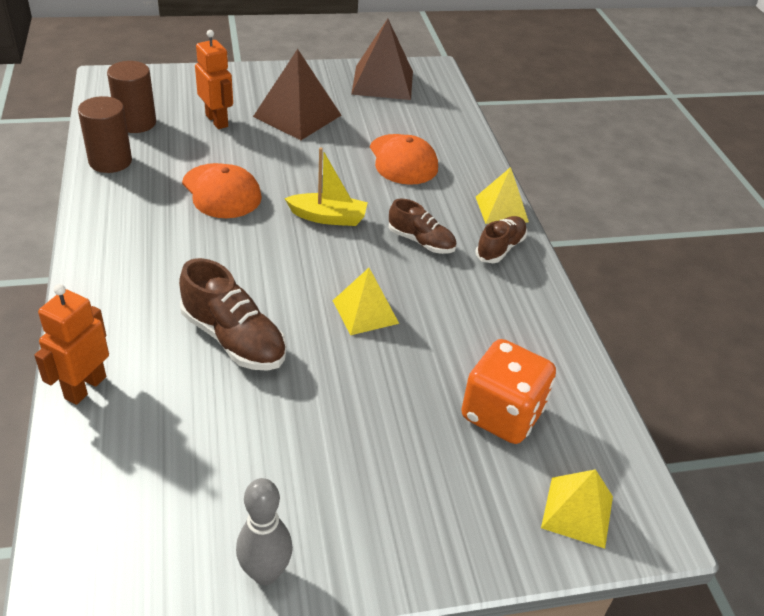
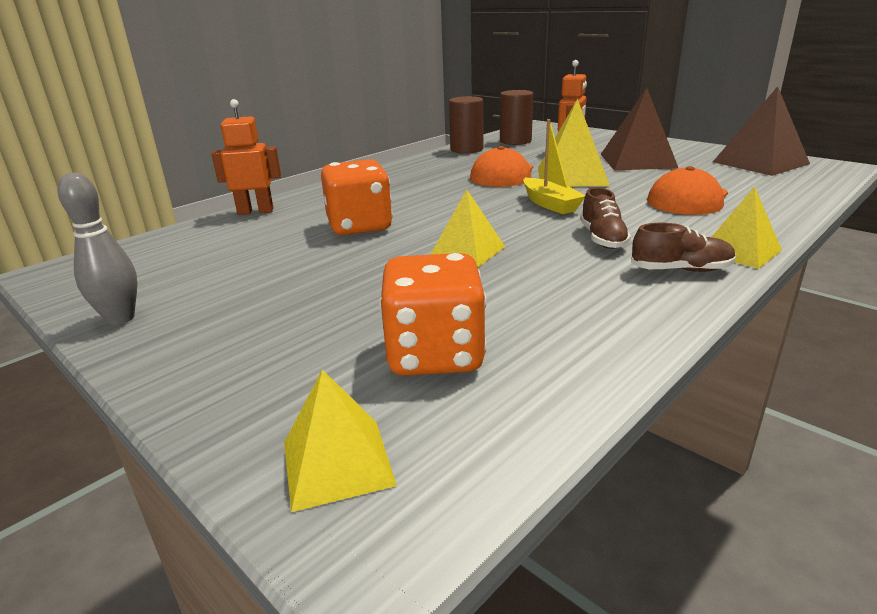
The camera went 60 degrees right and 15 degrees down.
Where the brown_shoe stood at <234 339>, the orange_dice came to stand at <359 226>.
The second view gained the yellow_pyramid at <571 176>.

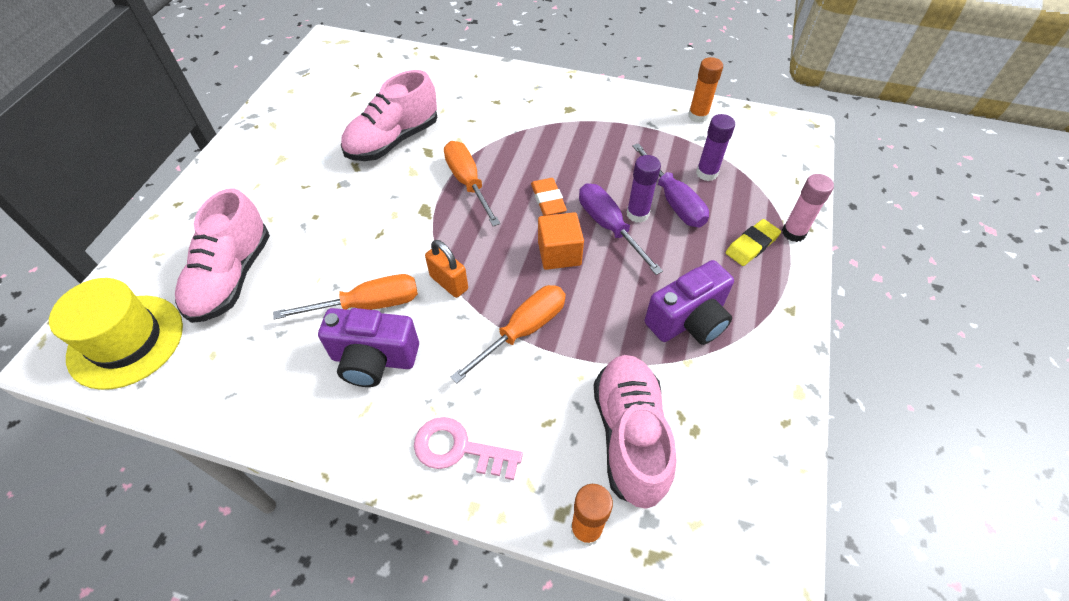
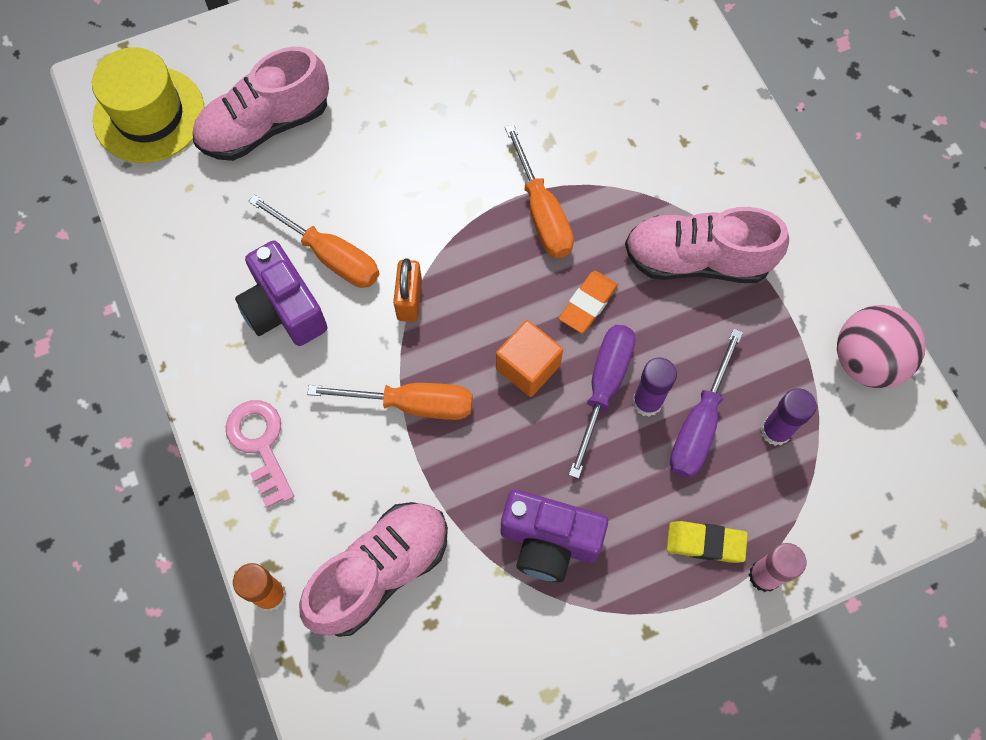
The camera went 50 degrees right and 15 degrees up.
The pink_shoe ended up elsewhere, having gone from <393 141> to <697 260>.
The orange_screwdriver at <468 182> ended up facing another way, 135 degrees clockwise from before.
Where the orange_glue_stick stood at <698 116>, the pink_ball came to stand at <866 361>.

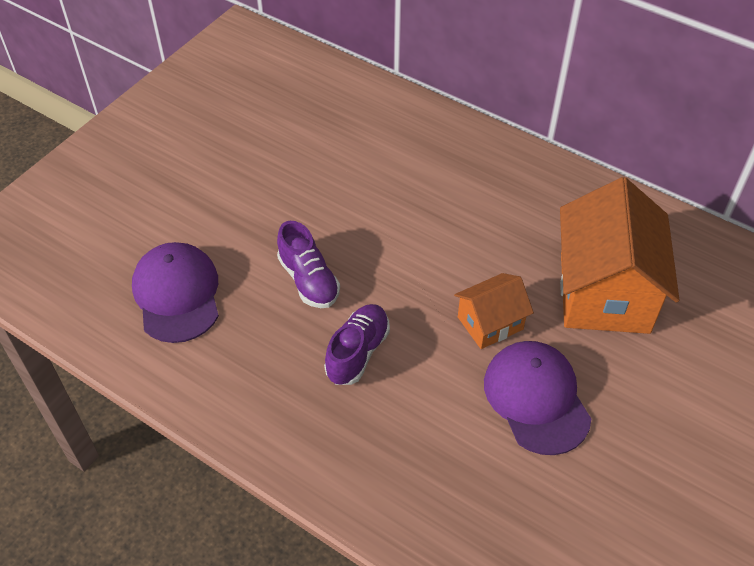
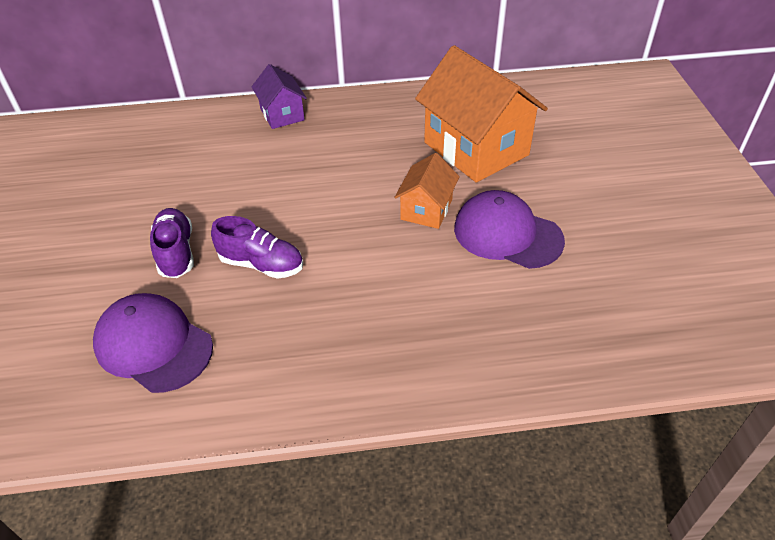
The camera went 40 degrees left and 5 degrees down.
The purple_shoe ended up elsewhere, having gone from <357 352> to <176 252>.
The second view gained the purple_house at <282 114>.

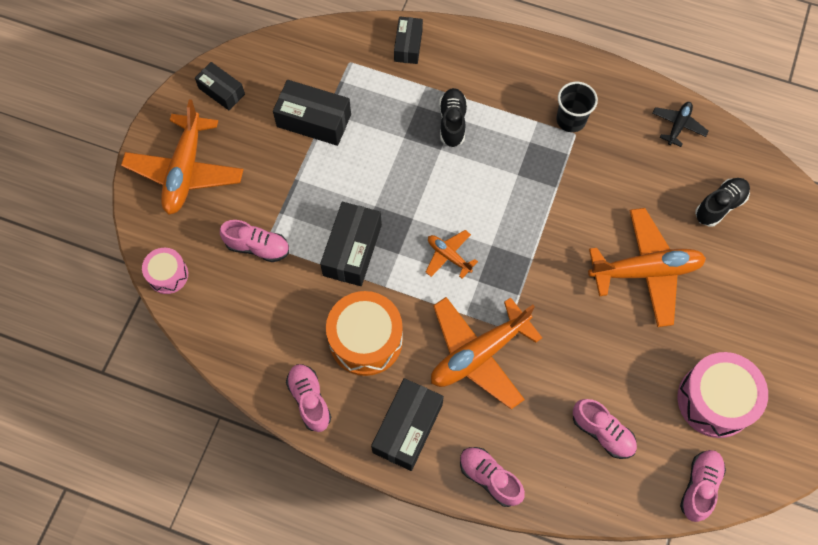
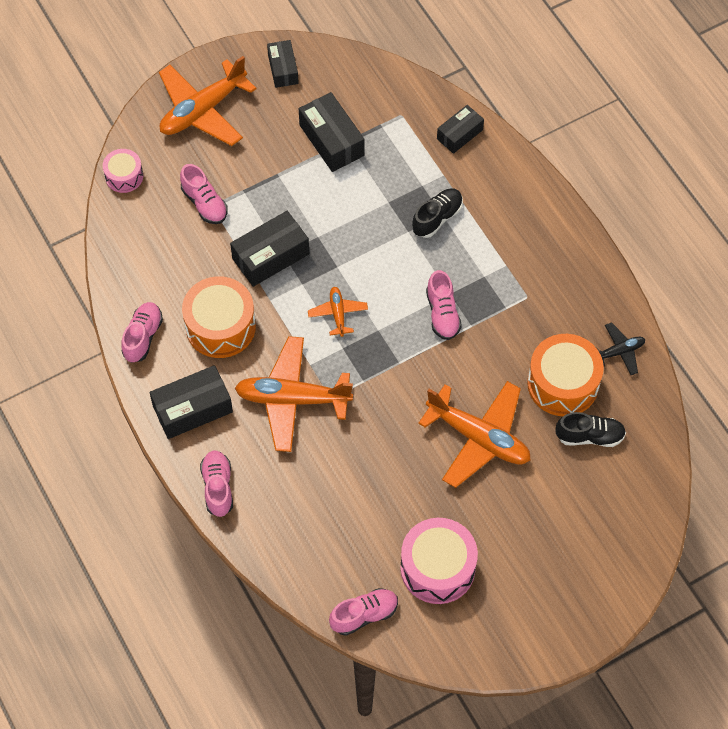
The camera went 40 degrees right and 5 degrees down.
The second view lost the black_cup at <571 120>.
The pink_shoe ended up elsewhere, having gone from <602 432> to <442 314>.
The second view gained the orange_drum at <563 384>.

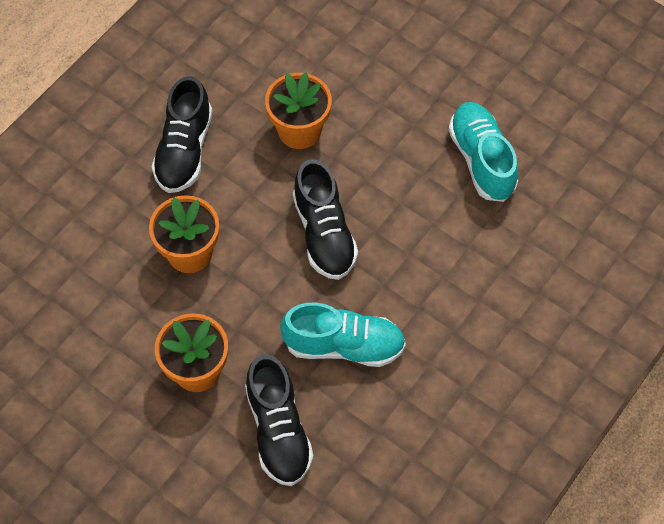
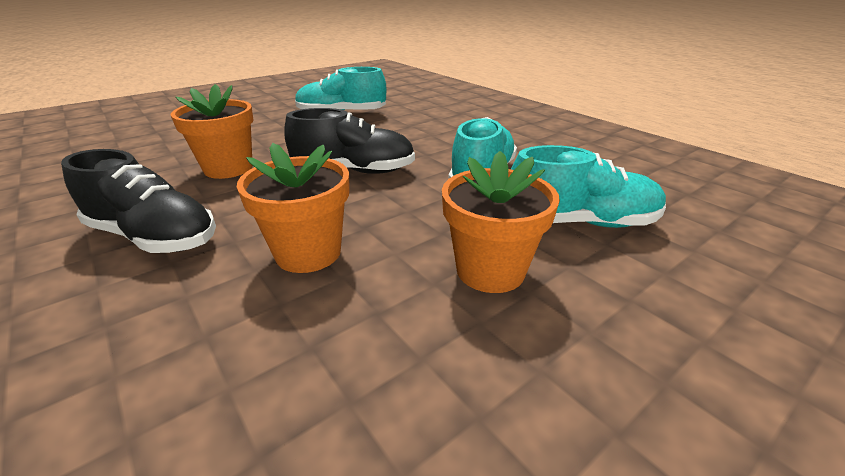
The camera went 75 degrees left and 30 degrees down.
What was the black_shoe at <278 430> turned into the turquoise_shoe at <580 222>.

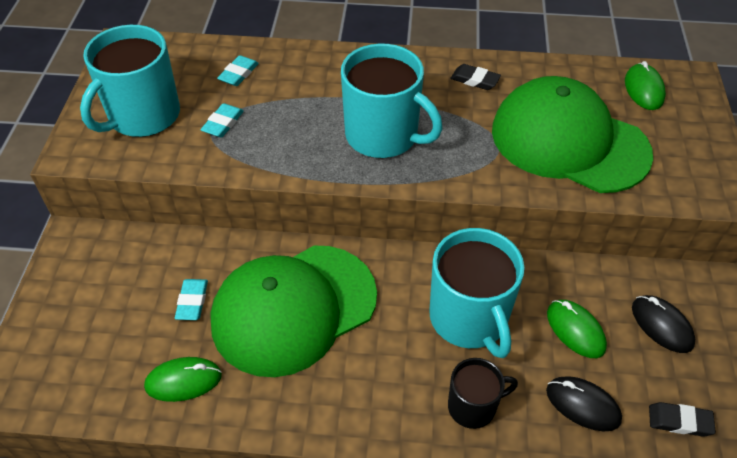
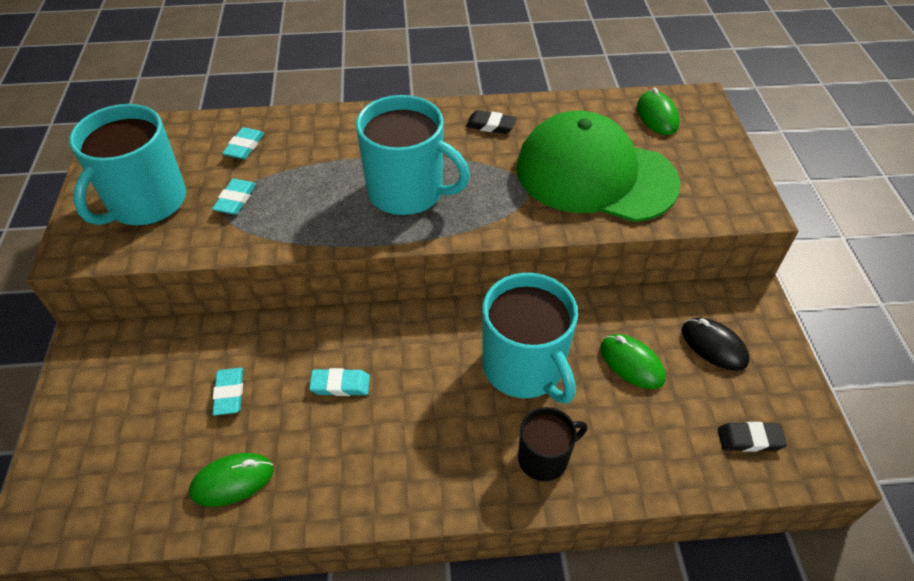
The camera went 10 degrees left and 0 degrees up.
Where the green_cap stood at <293 309>, the turquoise_eraser came to stand at <340 385>.
The second view lost the black_mouse at <583 405>.

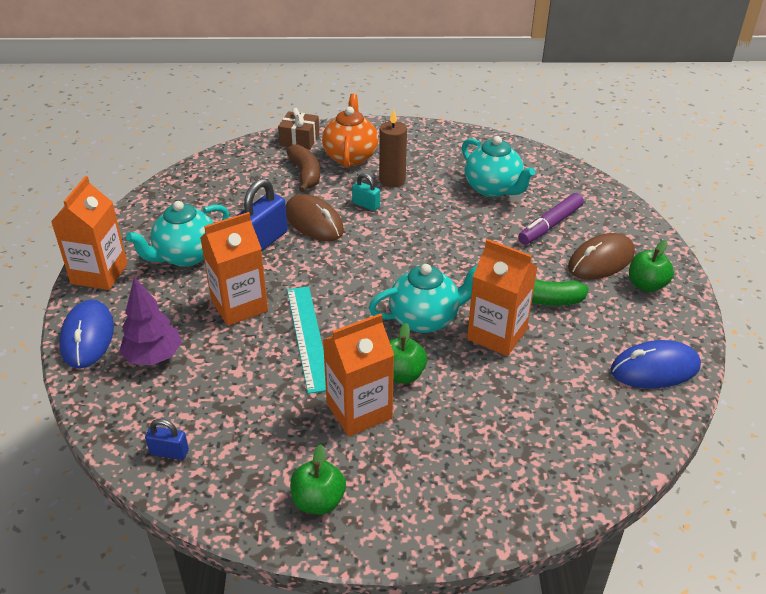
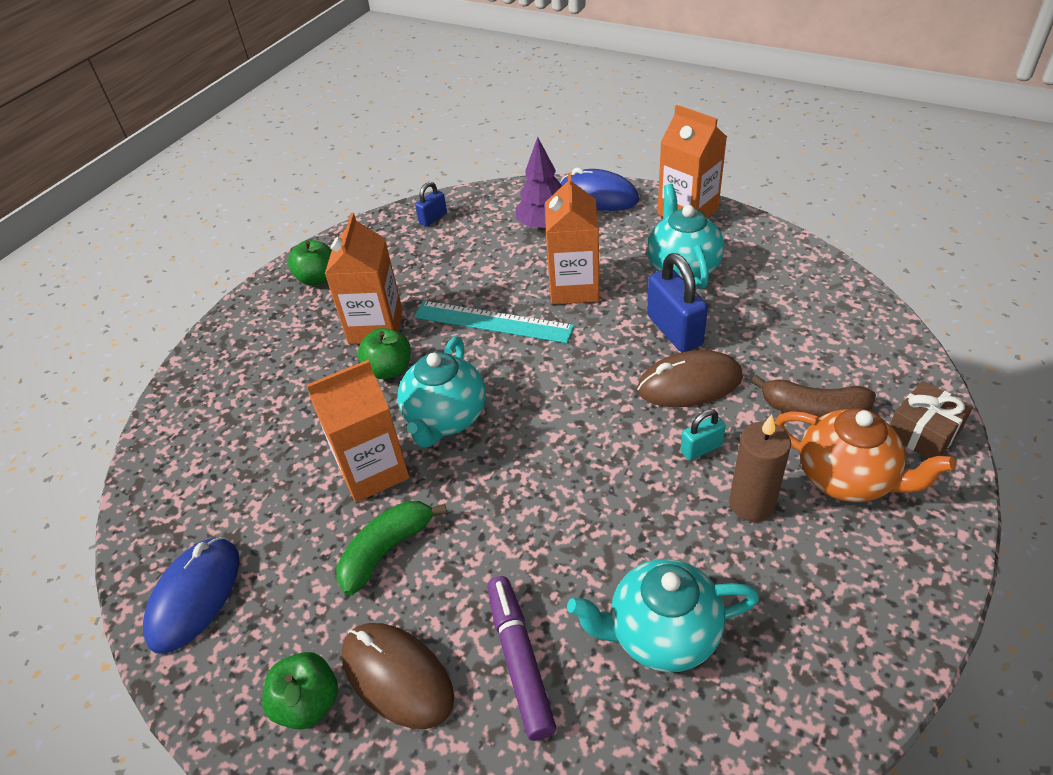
The camera went 125 degrees right and 5 degrees up.
The brown_mouse at <601 261> ended up facing another way, 45 degrees counterclockwise from before.

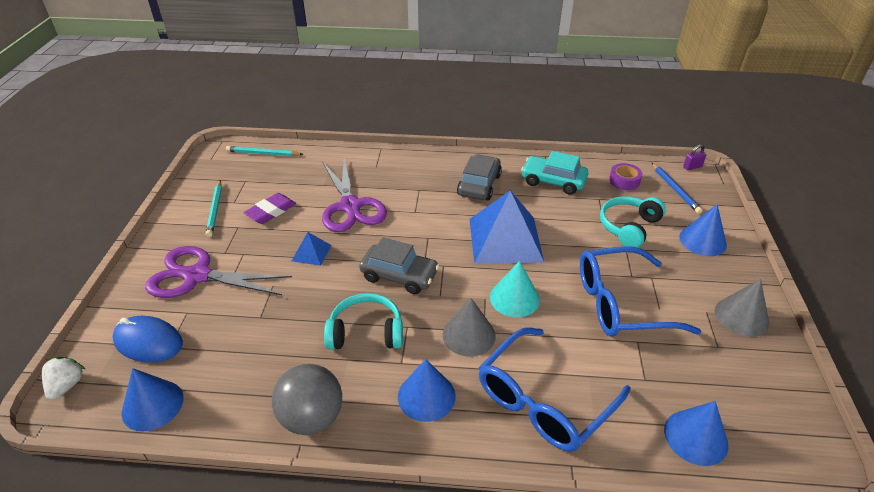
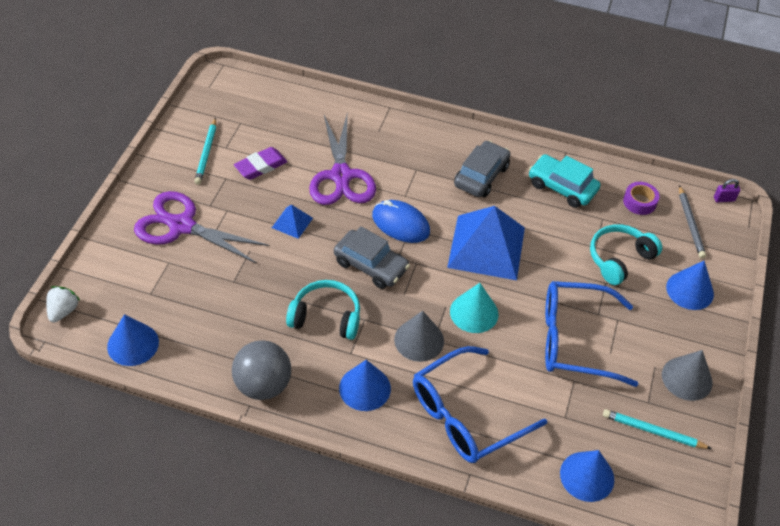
The camera went 10 degrees right and 10 degrees up.
The blue_mouse ended up elsewhere, having gone from <148 342> to <400 224>.
The turquoise_pencil ended up elsewhere, having gone from <263 153> to <653 431>.
What was the blue_pencil at <675 189> turned into the grey_pencil at <690 224>.

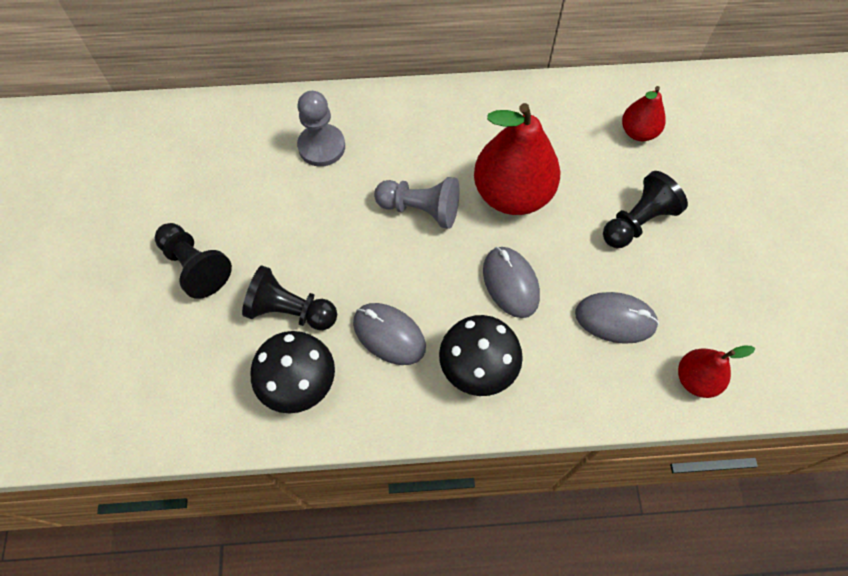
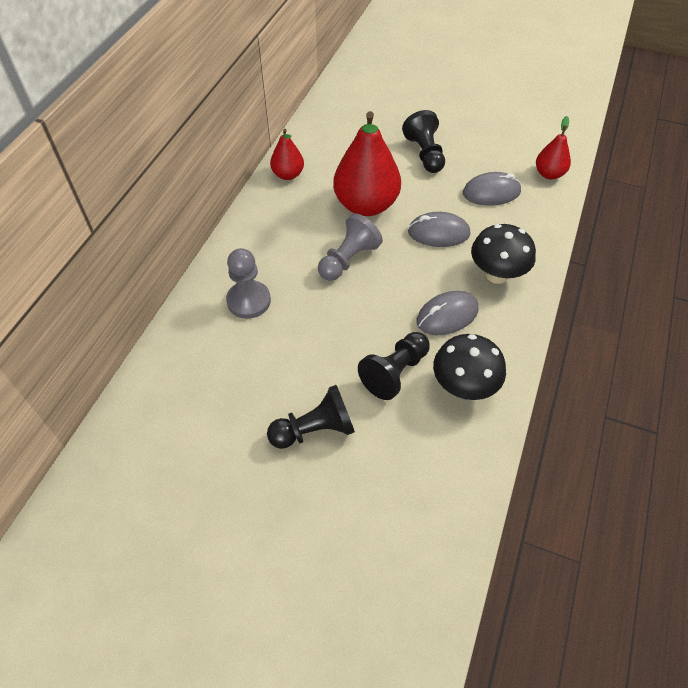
The camera went 65 degrees left and 10 degrees down.
The grey_mouse at <615 319> ended up facing another way, 45 degrees clockwise from before.
The red_pear ended up elsewhere, having gone from <638 132> to <288 174>.

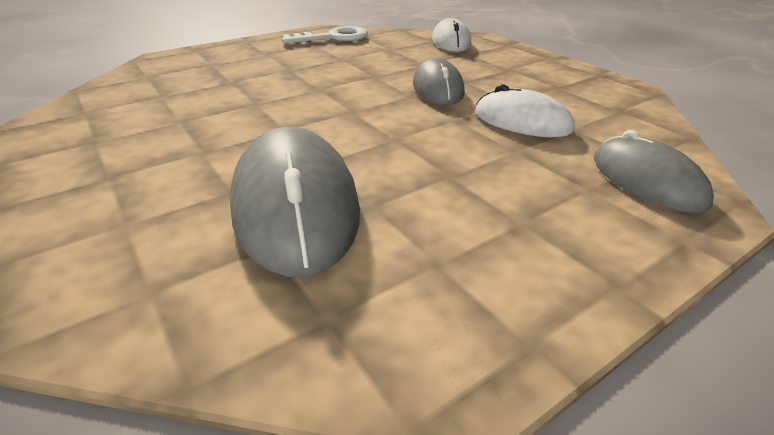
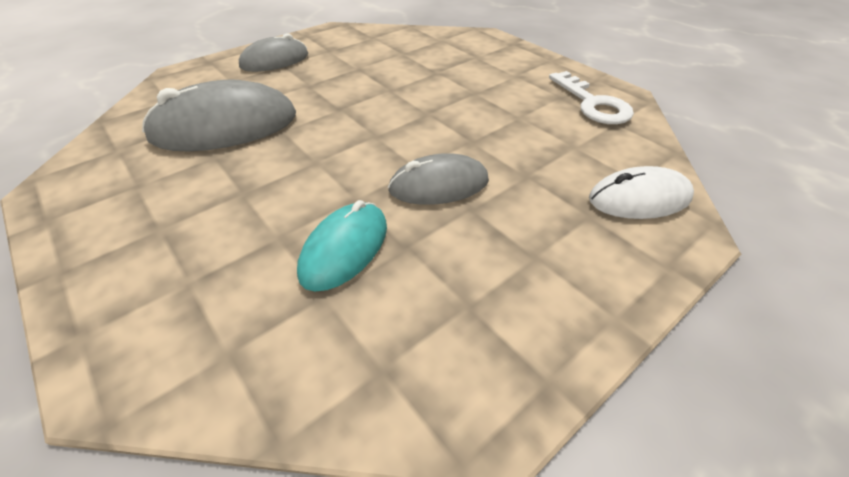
The camera went 85 degrees right and 10 degrees up.
What was the white_mouse at <522 121> turned into the turquoise_mouse at <344 248>.
The grey_mouse ended up elsewhere, having gone from <646 180> to <275 61>.

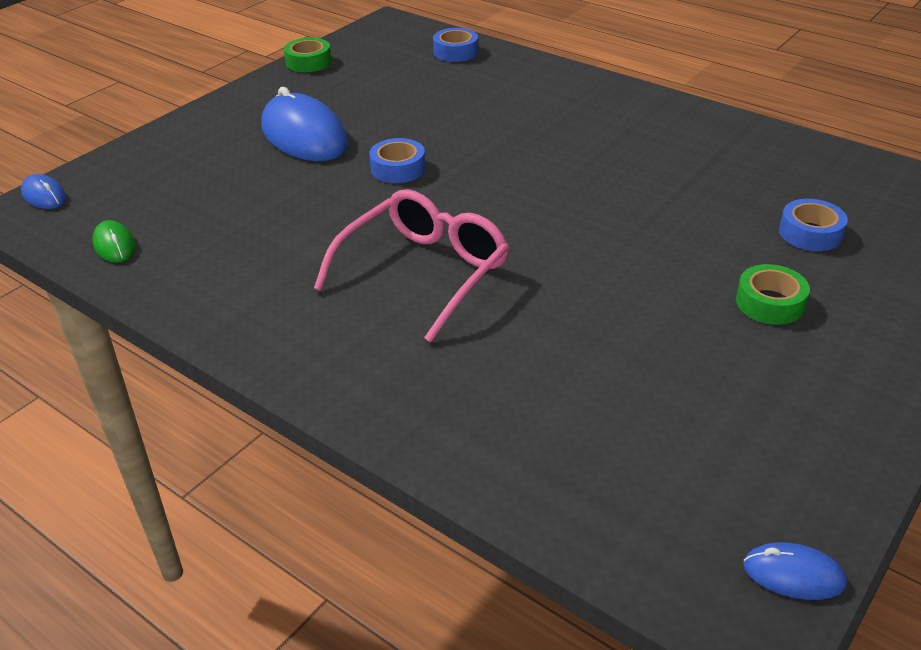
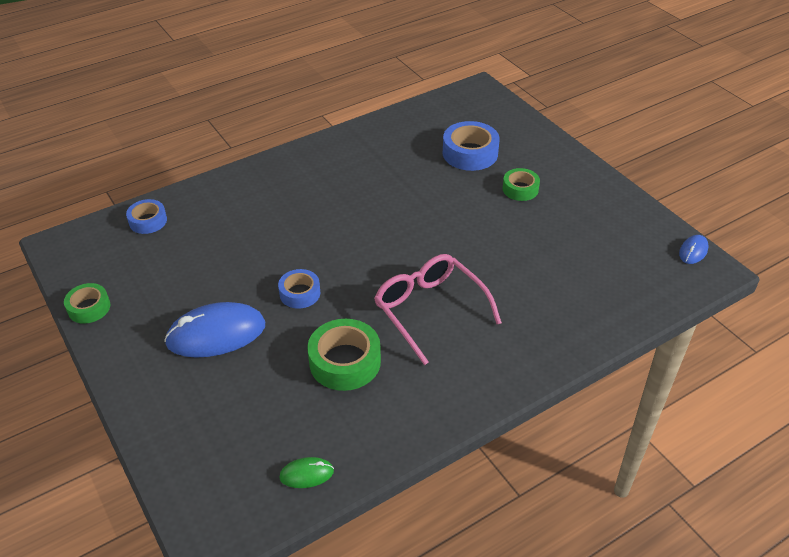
The camera went 70 degrees left and 5 degrees up.
The second view lost the blue_mouse at <44 195>.
The size of the blue_tape at <810 233> changed by a factor of 1.62.
The second view gained the green_tape at <345 362>.

